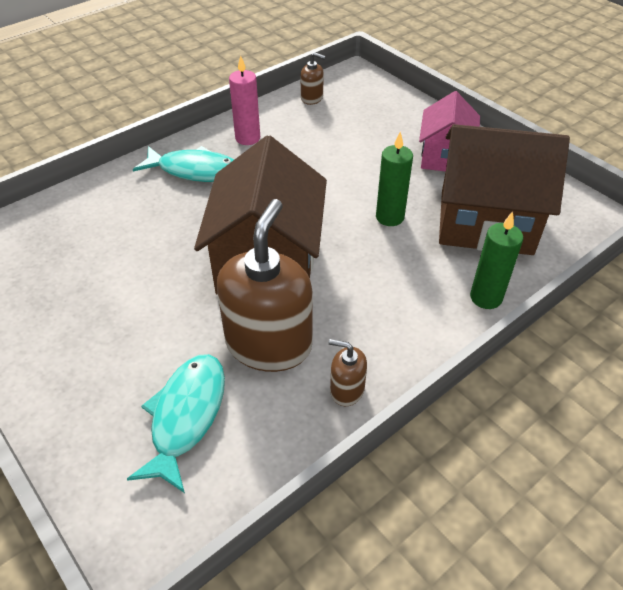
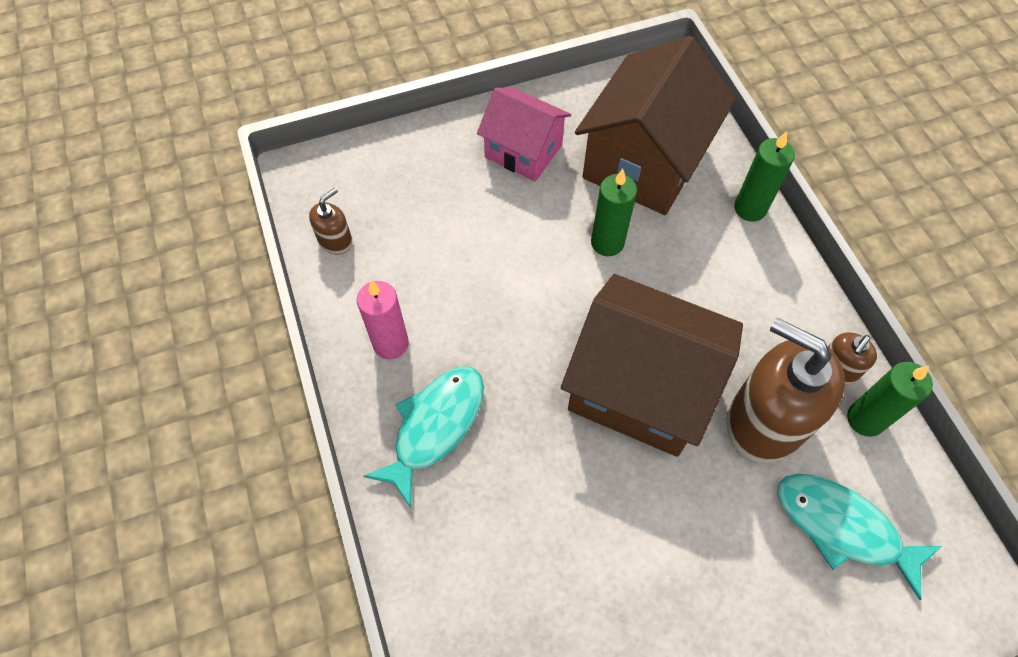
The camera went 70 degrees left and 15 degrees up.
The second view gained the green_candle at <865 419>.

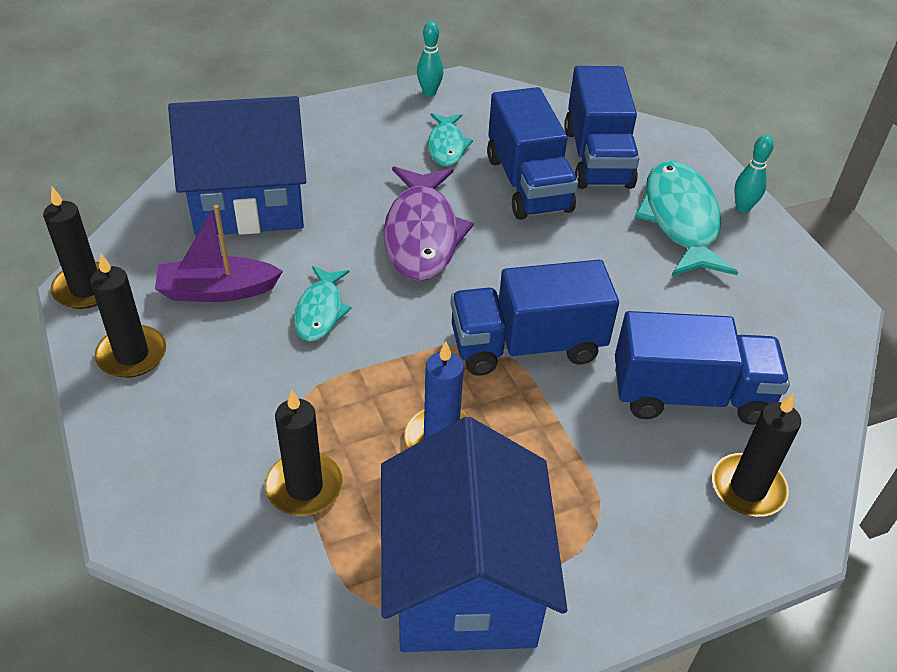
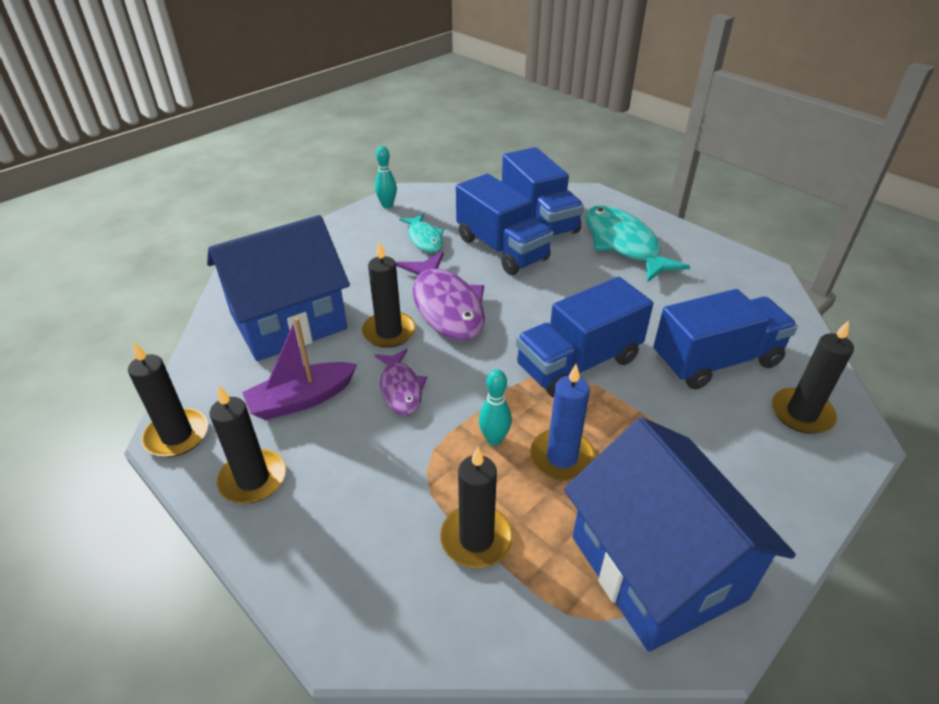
The camera went 20 degrees left and 5 degrees down.
What was the turquoise_fish at <320 311> turned into the purple_fish at <401 388>.
The turquoise_bowling_pin ended up elsewhere, having gone from <743 208> to <494 439>.
The second view gained the black_candle at <389 332>.

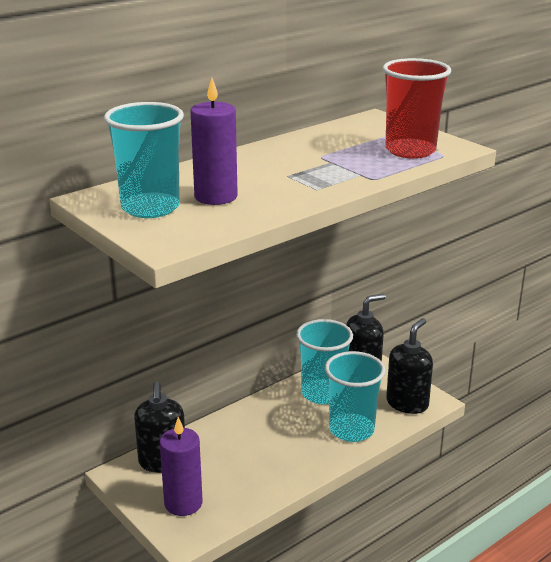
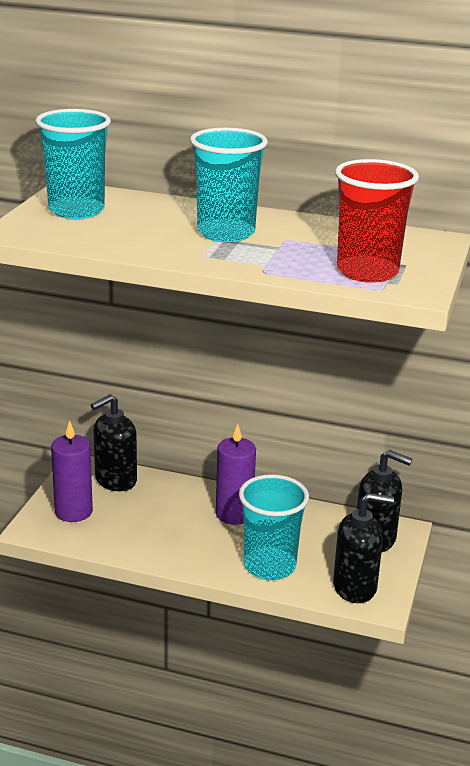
The camera went 55 degrees right and 0 degrees up.
The purple_candle ended up elsewhere, having gone from <215 197> to <234 514>.
The turquoise_cup ended up elsewhere, having gone from <322 393> to <226 233>.

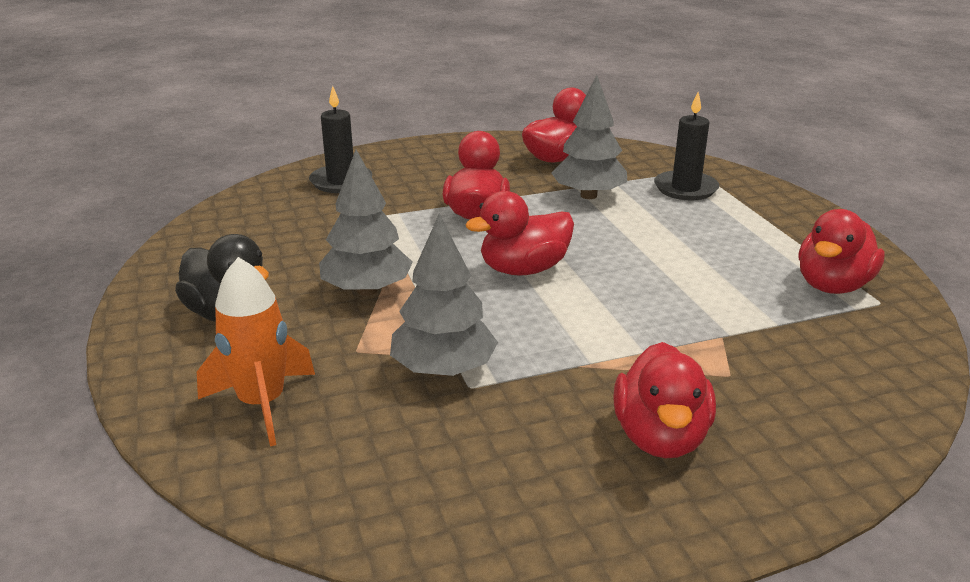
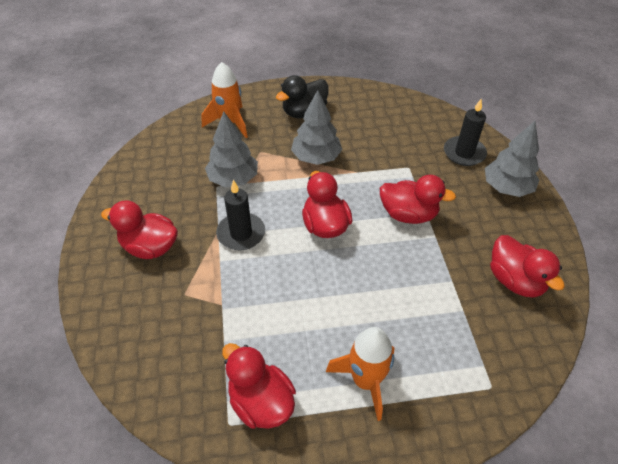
The camera went 100 degrees right and 20 degrees up.
The grey_tree ended up elsewhere, having gone from <588 195> to <506 188>.
The black_candle ended up elsewhere, having gone from <685 188> to <241 233>.
The second view gained the orange_rocket at <365 380>.

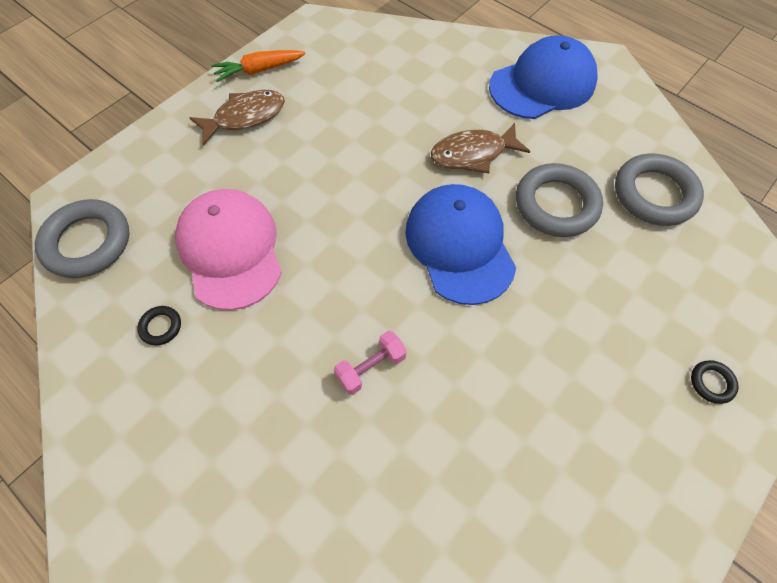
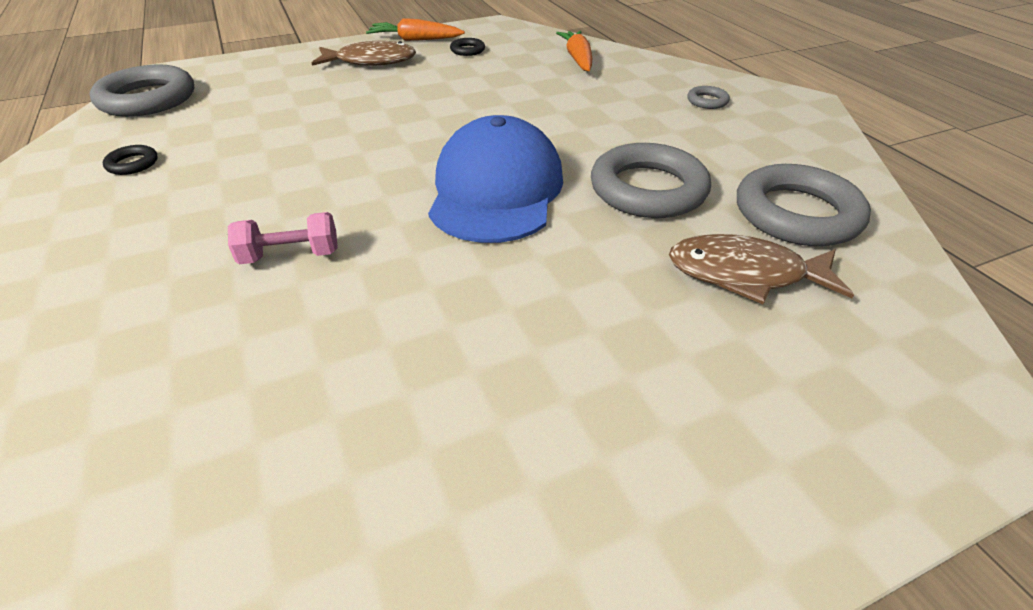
The camera went 25 degrees right and 20 degrees down.
The second view lost the pink_cap at <230 250>.
The brown_fish ended up elsewhere, having gone from <473 154> to <745 274>.
Where the blue_cap stood at <542 84>, the grey_ring came to stand at <707 101>.
The black_ring ended up elsewhere, having gone from <711 383> to <467 50>.
The second view gained the orange_carrot at <578 59>.

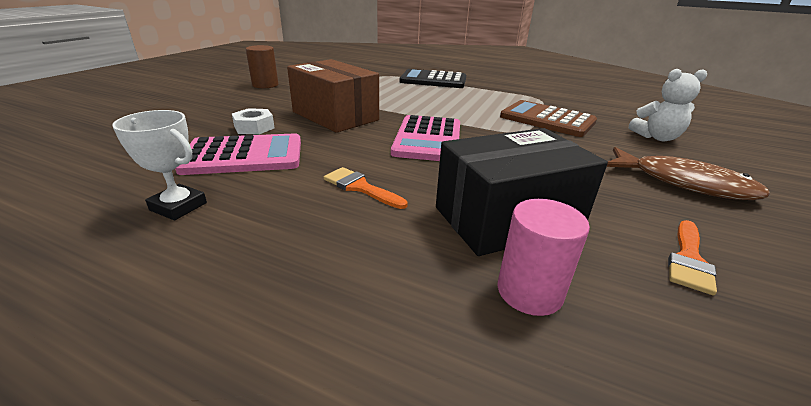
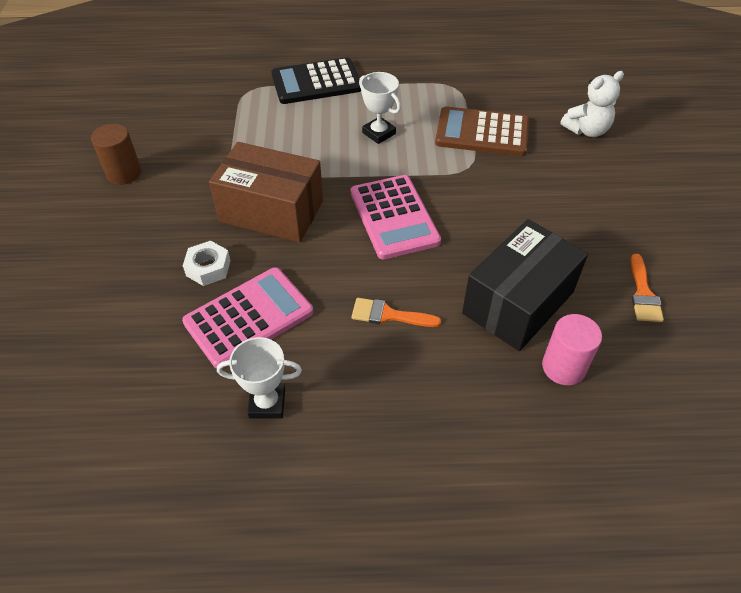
The camera went 25 degrees left and 20 degrees up.
The second view lost the brown_fish at <683 183>.
The second view gained the white_trophy at <379 133>.

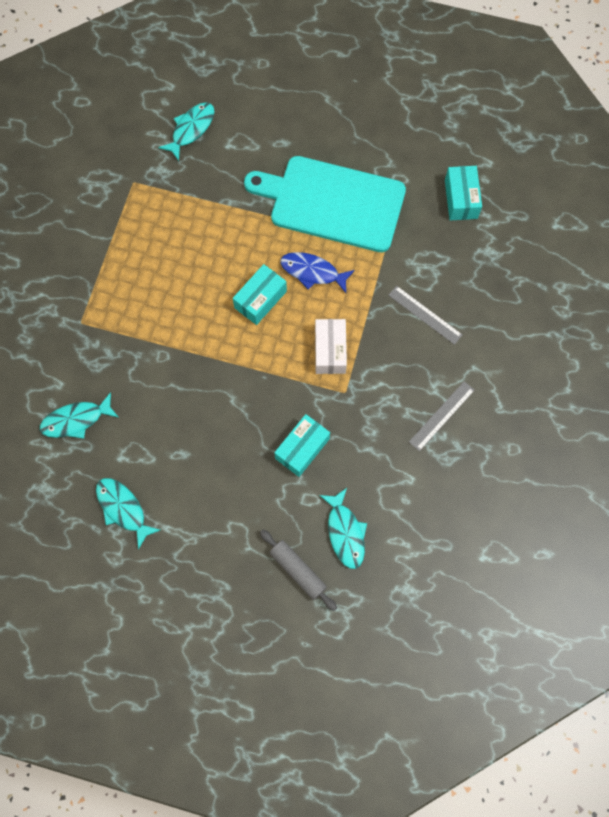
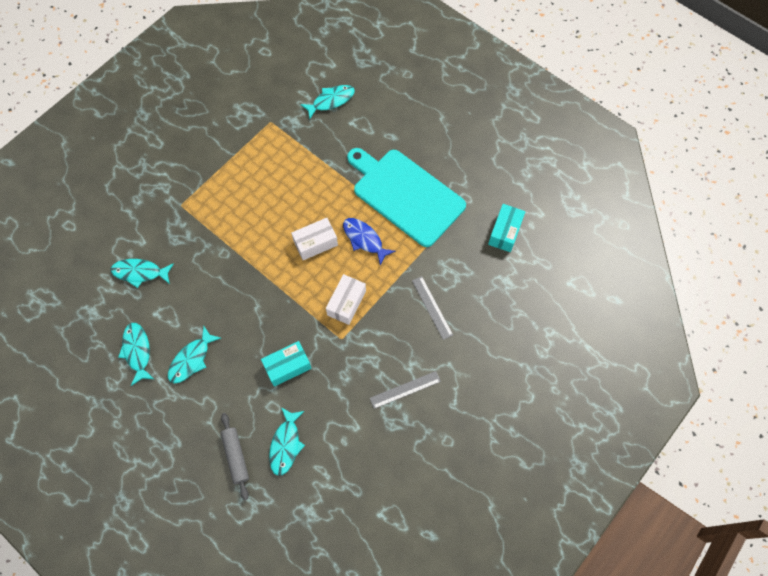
The camera went 25 degrees right and 5 degrees down.
What was the turquoise_box at <260 299> turned into the white_box at <315 243>.
The second view gained the turquoise_fish at <191 359>.

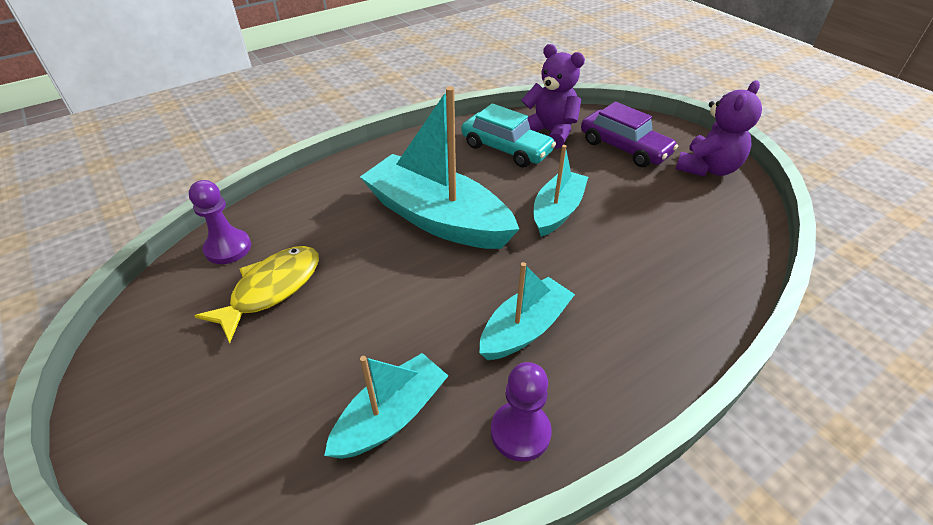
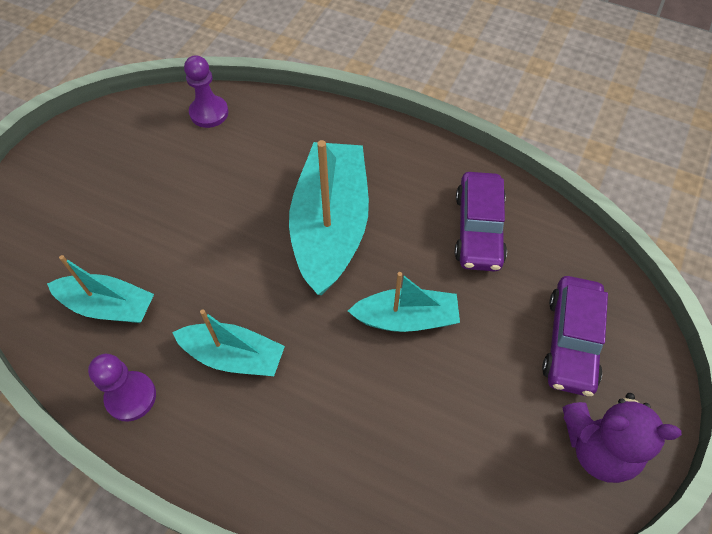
The camera went 60 degrees right and 15 degrees up.
The second view lost the yellow_fish at <271 289>.
What was the turquoise_car at <506 149> turned into the purple_car at <478 229>.
The second view lost the purple_teddy_bear at <550 132>.

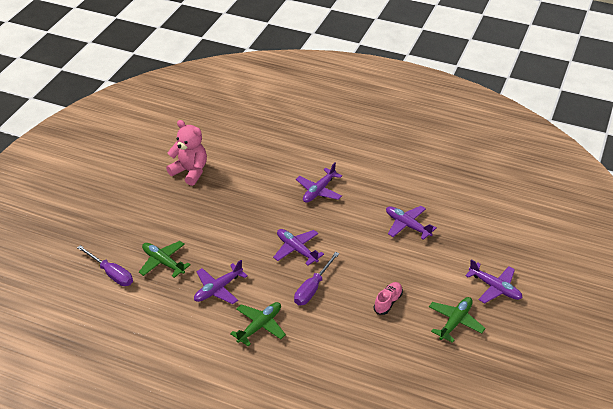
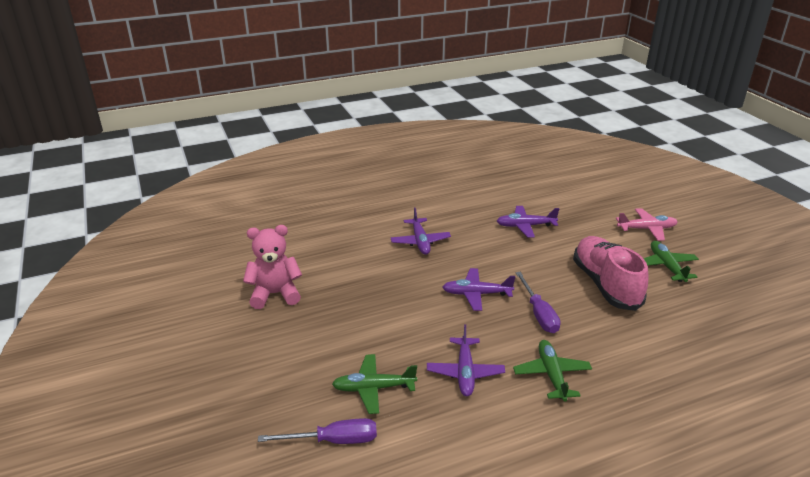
The camera went 45 degrees left and 10 degrees down.
The size of the pink_shoe at <388 302> changed by a factor of 2.16.
What was the purple_plane at <495 288> turned into the pink_plane at <647 229>.

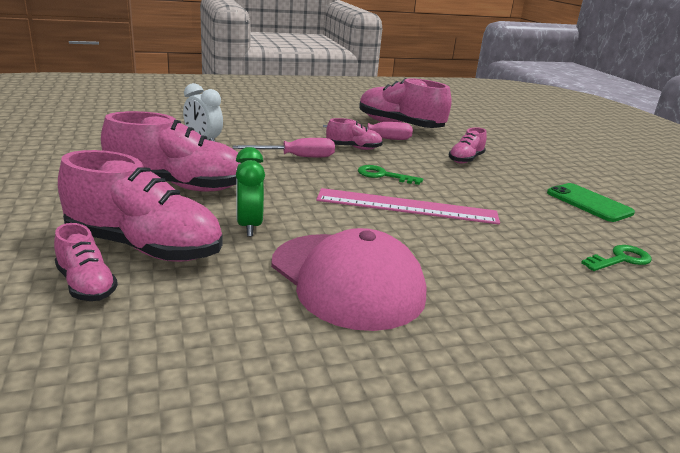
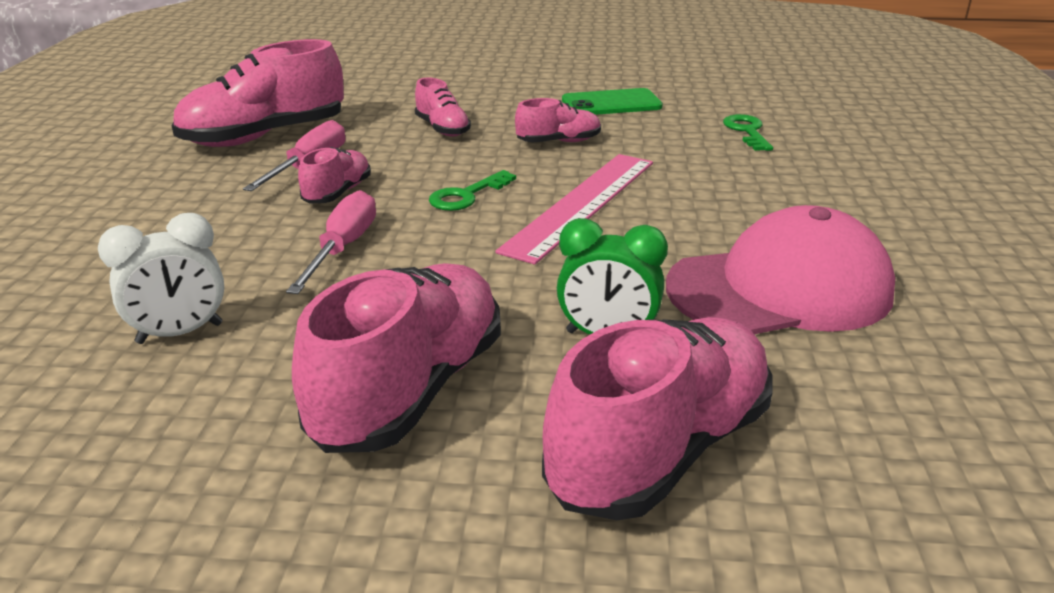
The camera went 65 degrees left and 5 degrees up.
The pink_shoe ended up elsewhere, having gone from <86 285> to <558 142>.

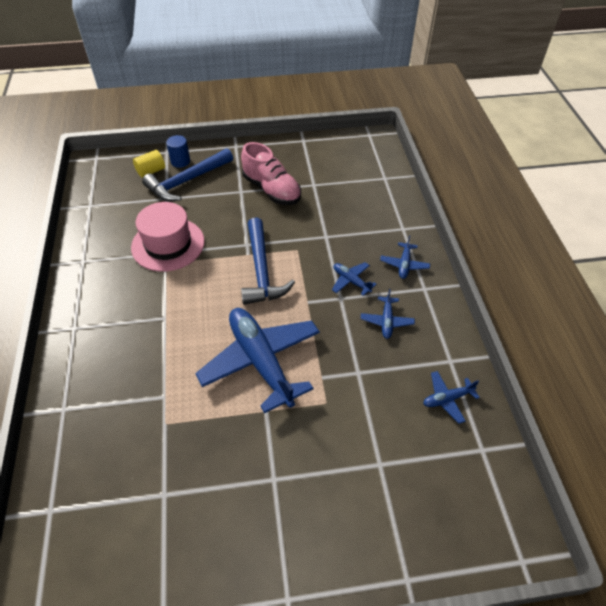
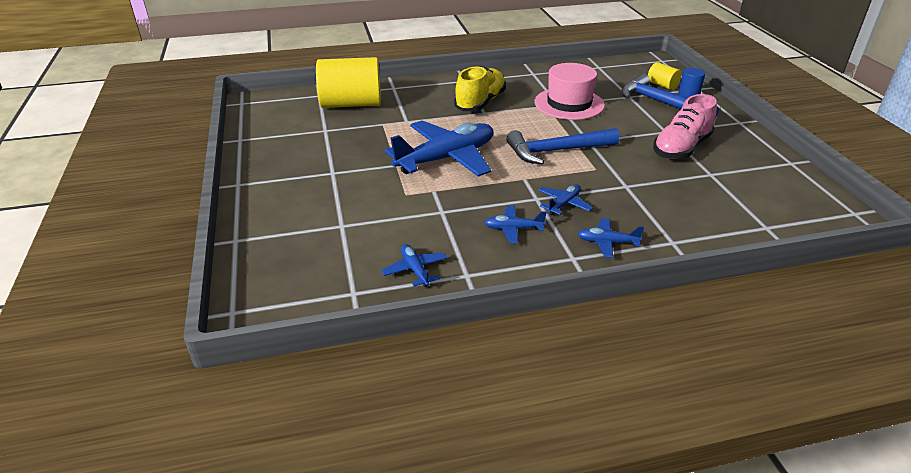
The camera went 85 degrees right and 15 degrees down.
The second view gained the yellow_cylinder at <351 104>.
The second view gained the yellow_shoe at <480 102>.

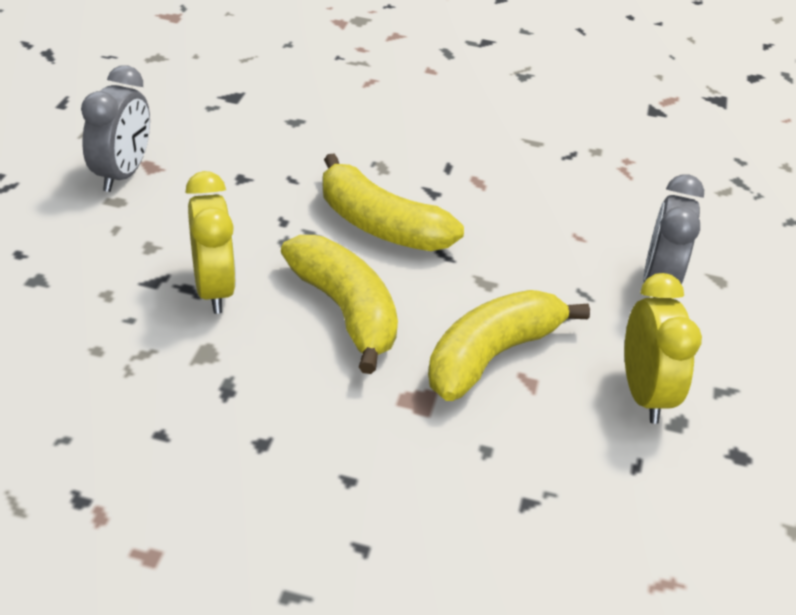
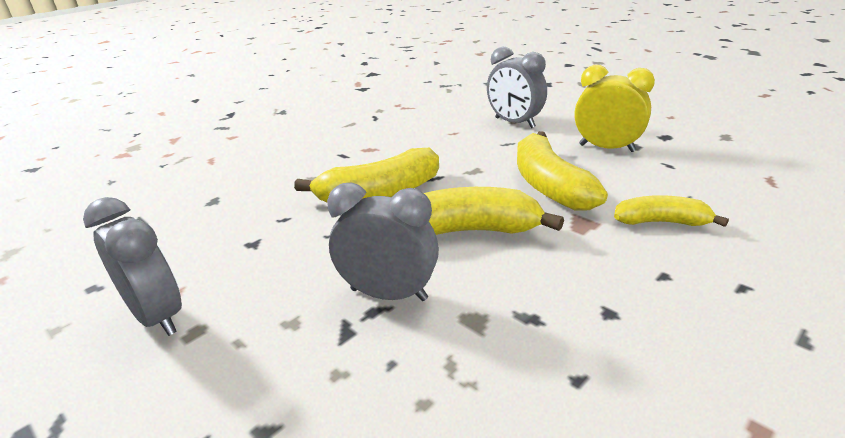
The camera went 55 degrees left and 10 degrees down.
What was the yellow_clock at <214 289> turned into the grey_clock at <389 294>.
The second view gained the yellow_banana at <661 222>.

